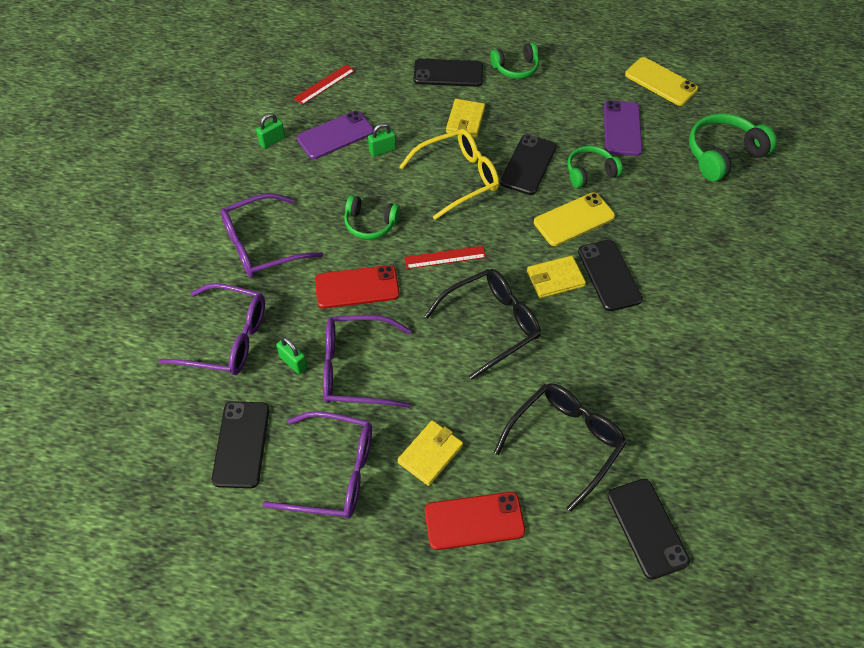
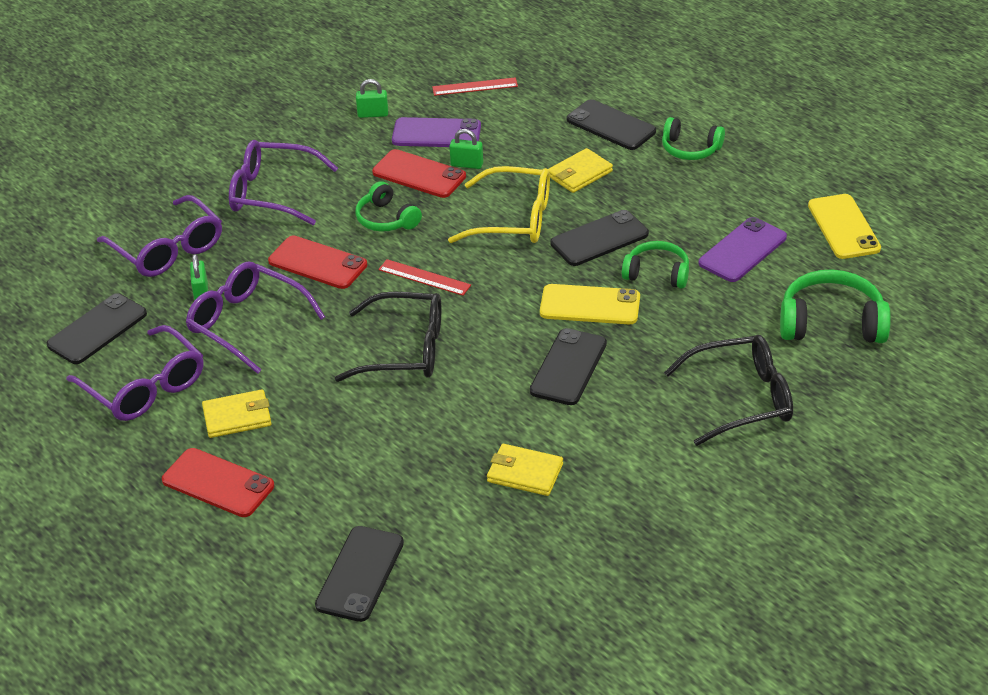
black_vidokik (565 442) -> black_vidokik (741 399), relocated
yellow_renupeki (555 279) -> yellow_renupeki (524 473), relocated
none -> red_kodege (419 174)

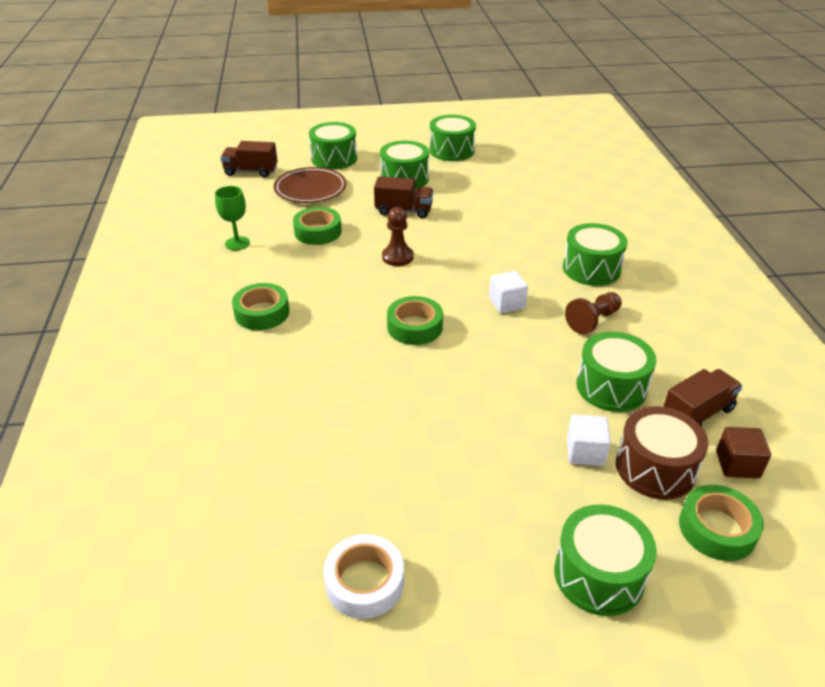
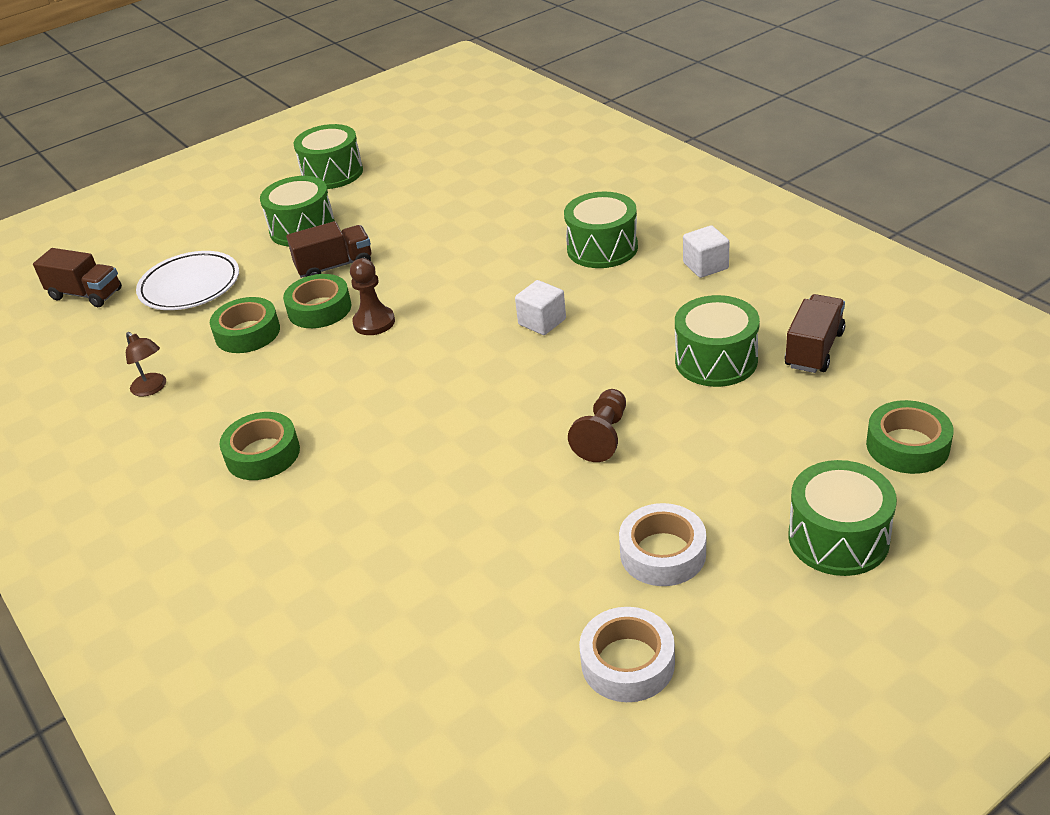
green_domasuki (237 243) -> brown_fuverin (152 388)
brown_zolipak (251 171) -> brown_zolipak (86 294), 135 degrees counterclockwise
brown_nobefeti (310 189) -> white_nobefeti (190 285)
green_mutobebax (334 158) -> none
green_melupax (415 327) -> green_melupax (319 309), relocated
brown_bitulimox (593 321) -> brown_bitulimox (602 436), relocated
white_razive (585 452) -> white_razive (705 266), relocated
brown_mutobebax (655 468) -> none
brown_razive (737 464) -> none
none -> white_melupax (662 553)

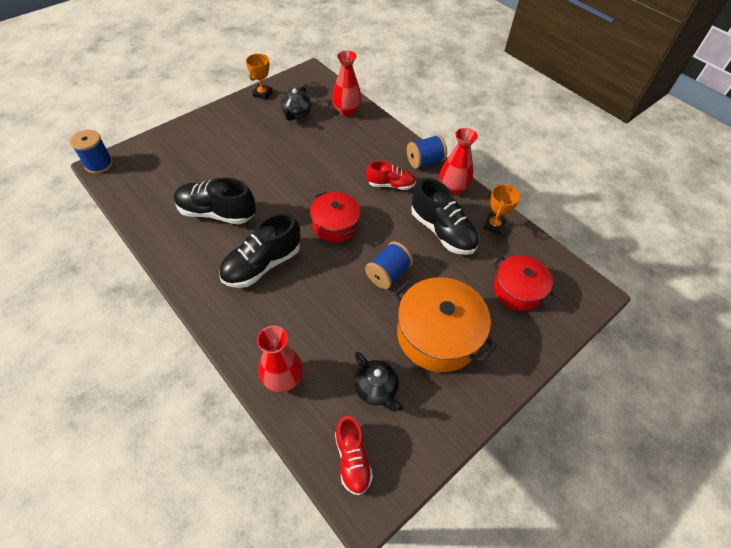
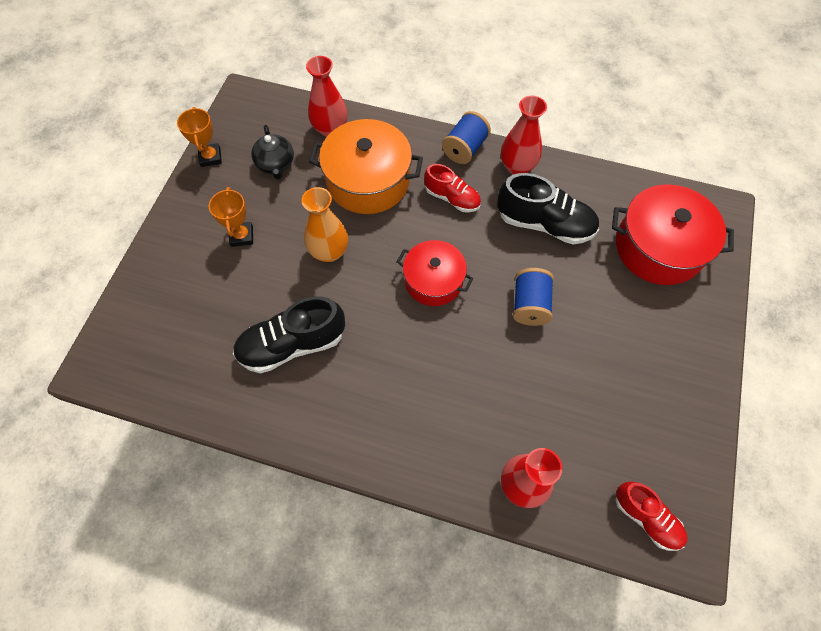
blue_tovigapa (99 164) -> none
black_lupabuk (262 264) -> none
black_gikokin (376 389) -> none
red_lupabuk (390 185) -> red_lupabuk (452 198), 60 degrees clockwise
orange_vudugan (437 335) -> orange_vudugan (368 181), relocated
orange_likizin (493 225) -> orange_likizin (242 236), relocated
red_vudugan (517 290) -> red_vudugan (658 247), x1.55
none -> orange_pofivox (329 251)

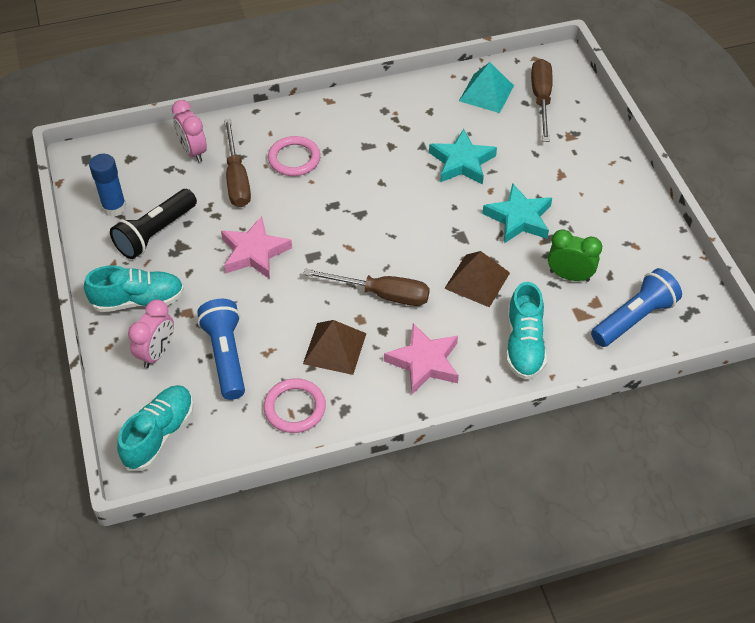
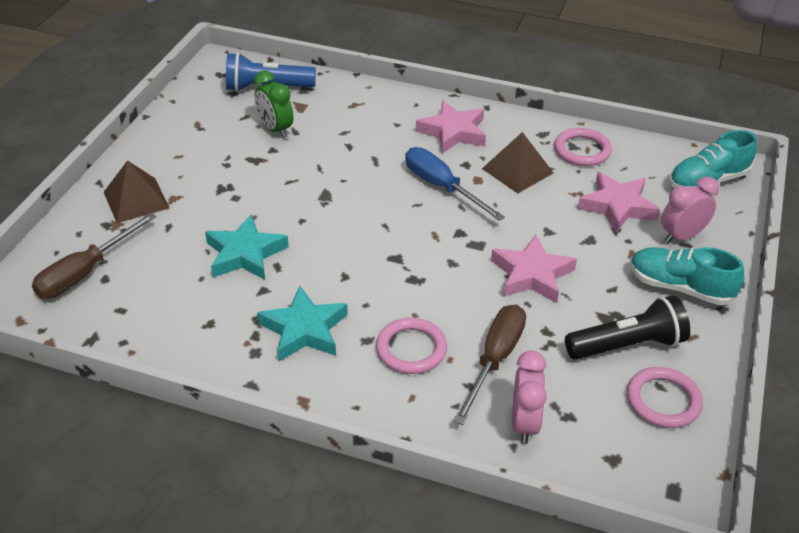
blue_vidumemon (114 207) -> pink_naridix (663 400)
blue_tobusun (226 356) -> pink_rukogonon (617 206)
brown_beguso (381 294) -> blue_beguso (442 187)
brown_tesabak (477 280) -> brown_tesabak (136 200), relocated
turquoise_tesabak (486 93) -> none
turquoise_rukogonon (519 218) -> turquoise_rukogonon (304 330), relocated
turquoise_lupabuk (524 344) -> none

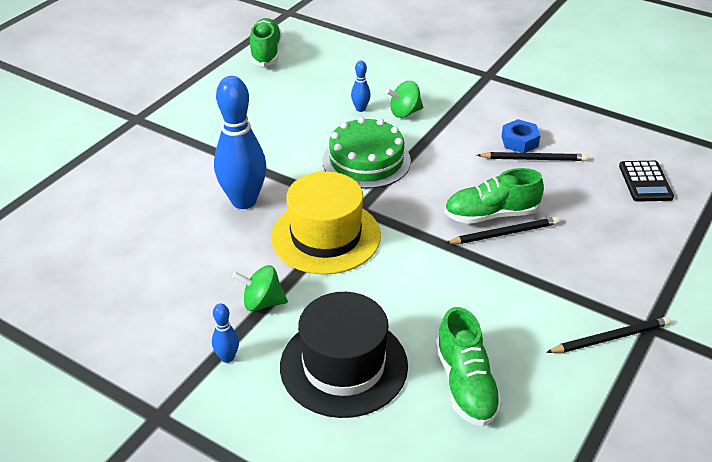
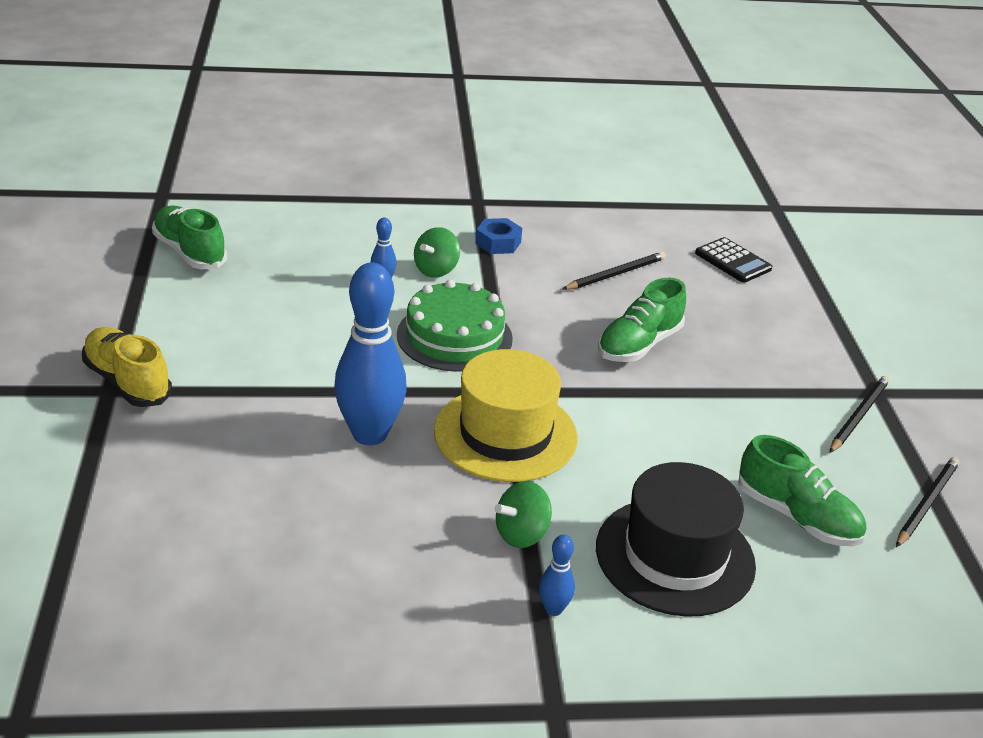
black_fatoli (504 233) -> black_fatoli (926 503), relocated
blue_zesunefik (519 141) -> blue_zesunefik (498 243), relocated
none -> yellow_lupabuk (127 382)

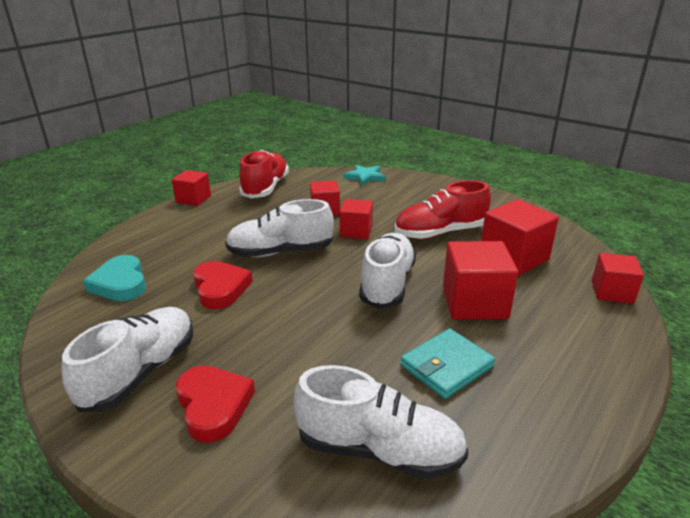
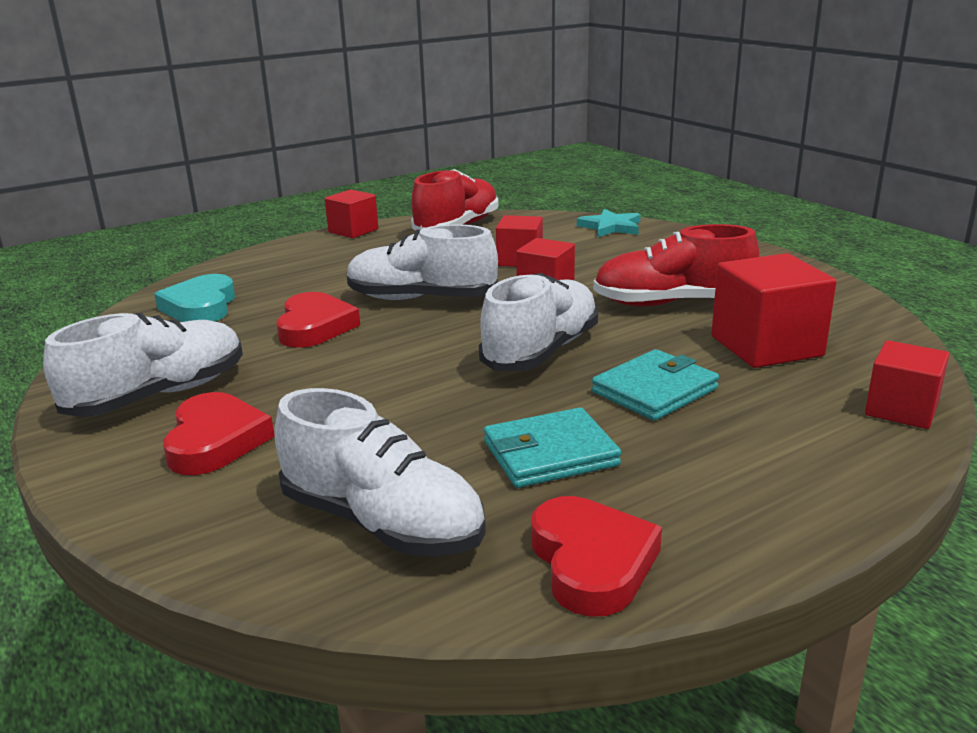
red_razive (474 303) -> turquoise_renupeki (654 390)
none -> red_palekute (591 562)

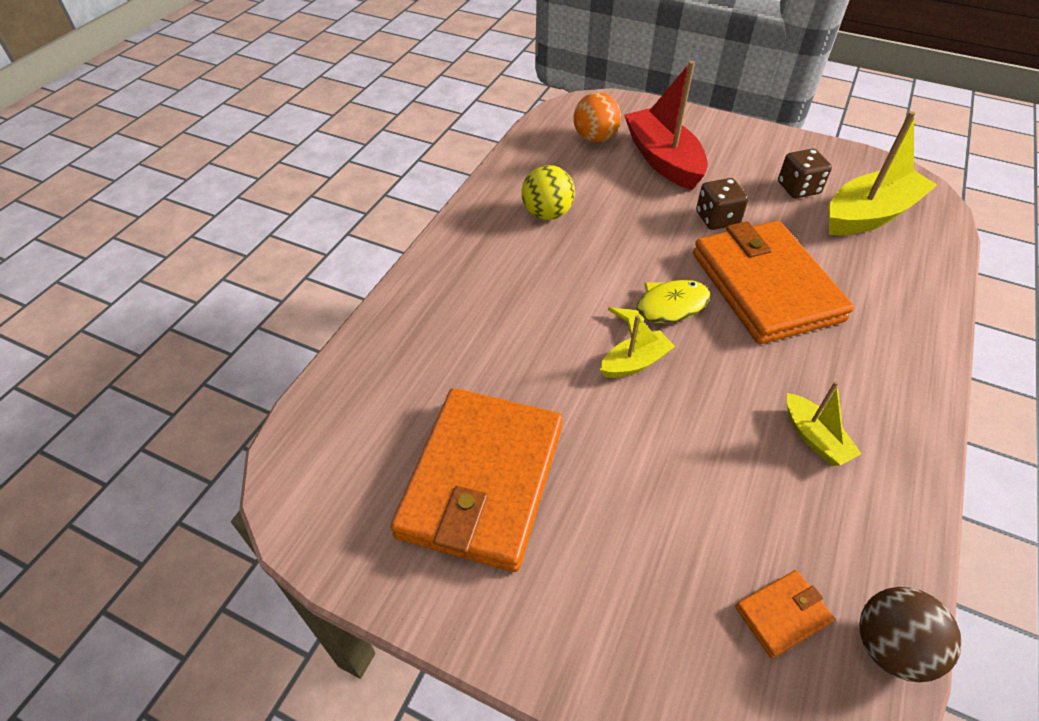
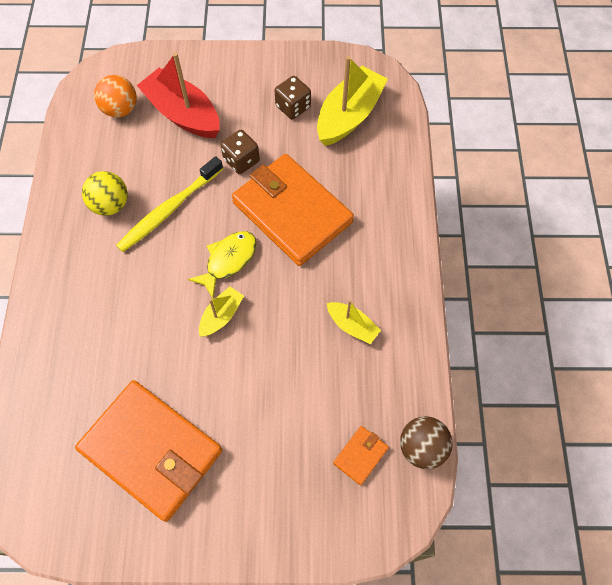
orange_renupeki (481 480) -> orange_renupeki (151 451), 45 degrees counterclockwise
none -> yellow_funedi (169 209)

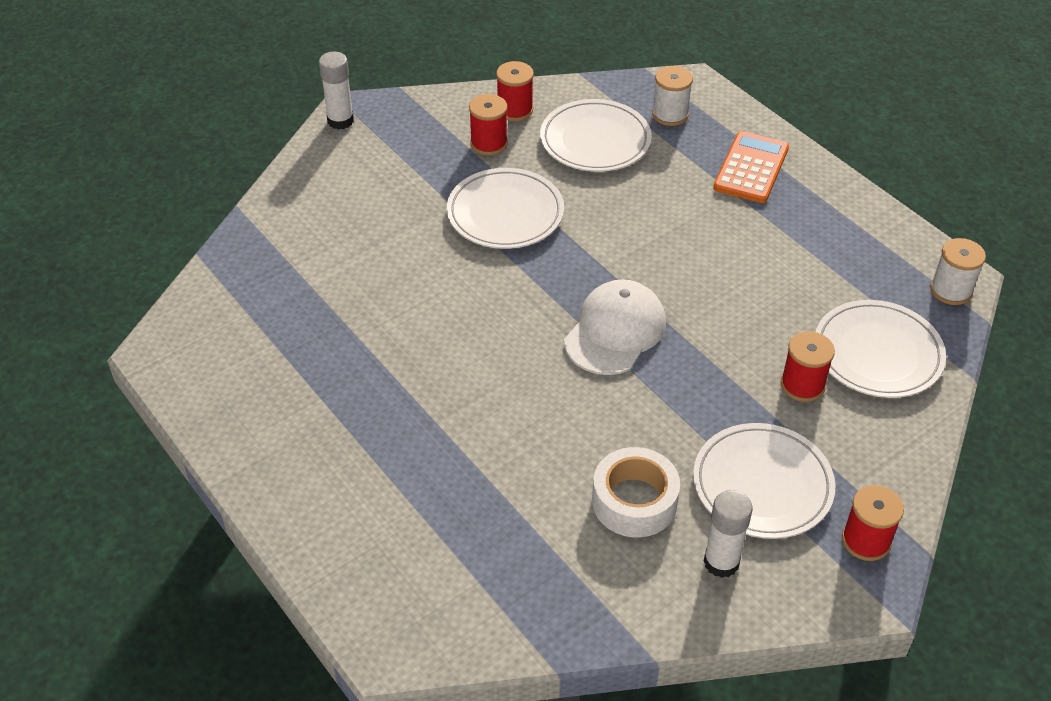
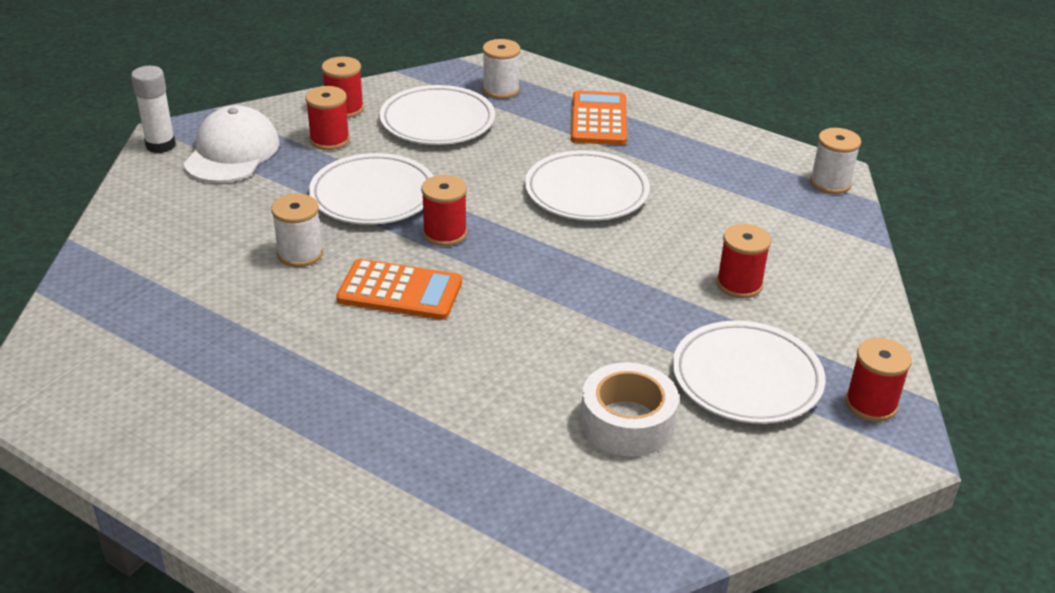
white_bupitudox (615 331) -> white_bupitudox (232 152), relocated
white_vidumemon (721 562) -> none
white_nobefeti (877 353) -> white_nobefeti (586 192), relocated
none -> white_tovigapa (300 254)
none -> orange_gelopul (400 291)
none -> red_tovigapa (445 233)

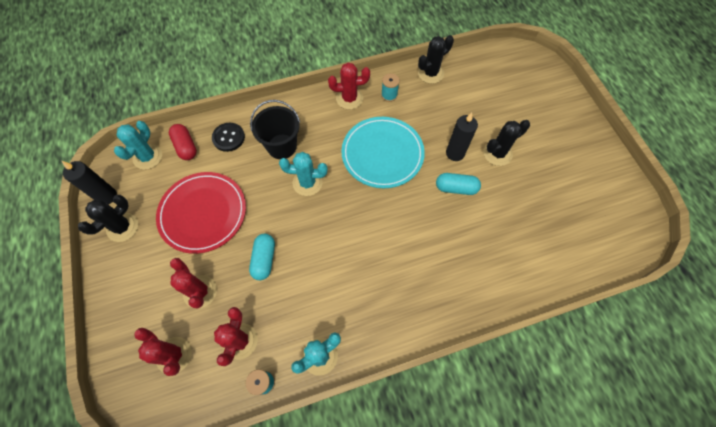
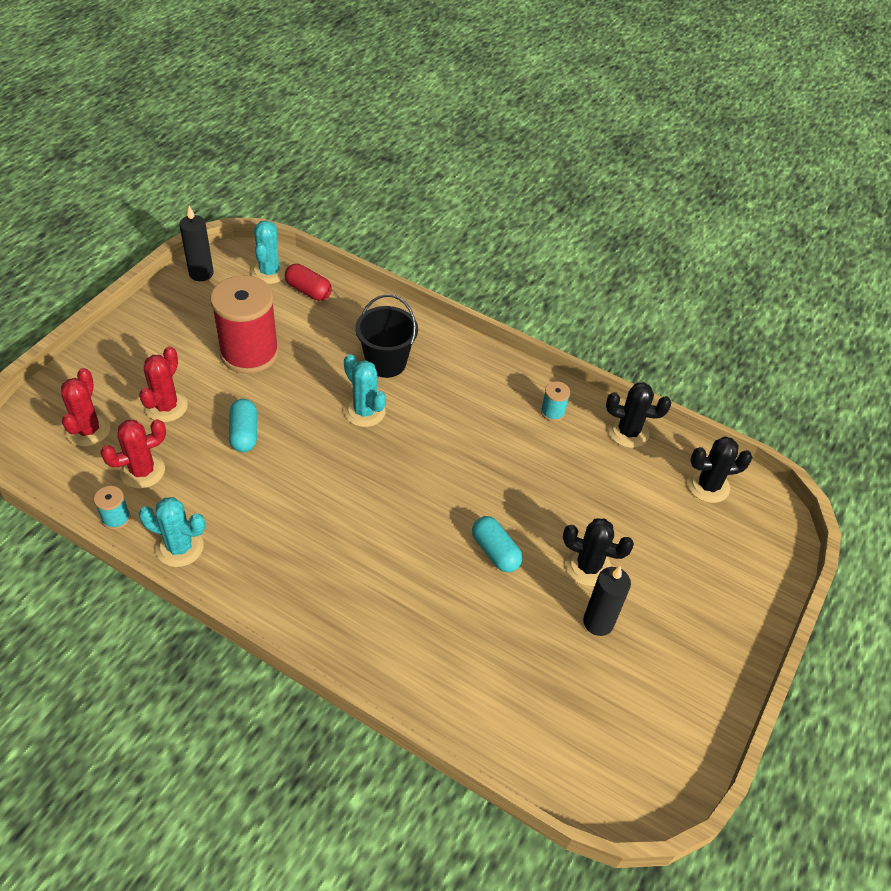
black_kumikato (122 227) -> black_kumikato (708 486), relocated
turquoise_kumikato (148 157) -> turquoise_kumikato (269 272), 60 degrees counterclockwise
red_nobefeti (203 213) -> red_tovigapa (249 353)
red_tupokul (186 147) -> red_tupokul (308 291), 75 degrees counterclockwise
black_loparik (228 138) -> none
turquoise_tupokul (264 259) -> turquoise_tupokul (244 433), 60 degrees counterclockwise
red_kumikato (349 98) -> none
turquoise_nobefeti (382 154) -> none
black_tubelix (455 153) -> black_tubelix (598 622), relocated

